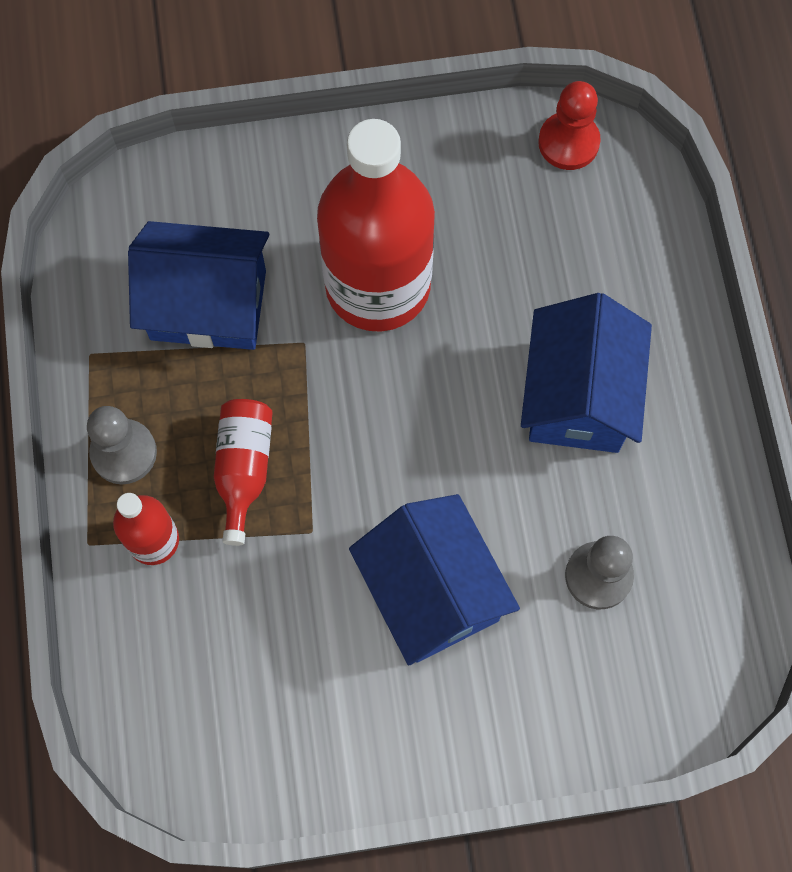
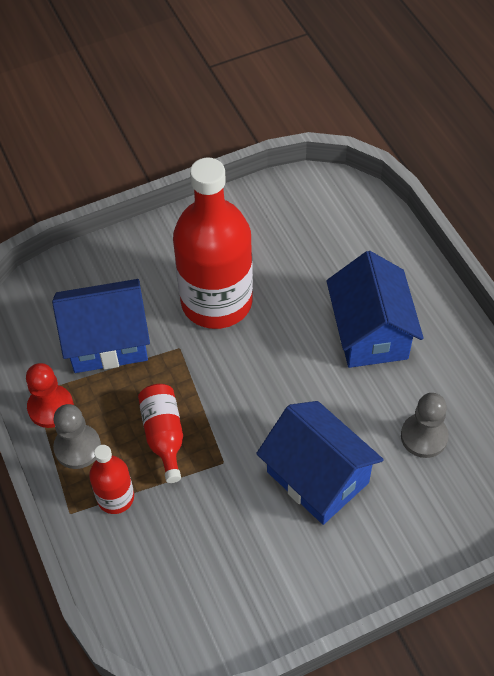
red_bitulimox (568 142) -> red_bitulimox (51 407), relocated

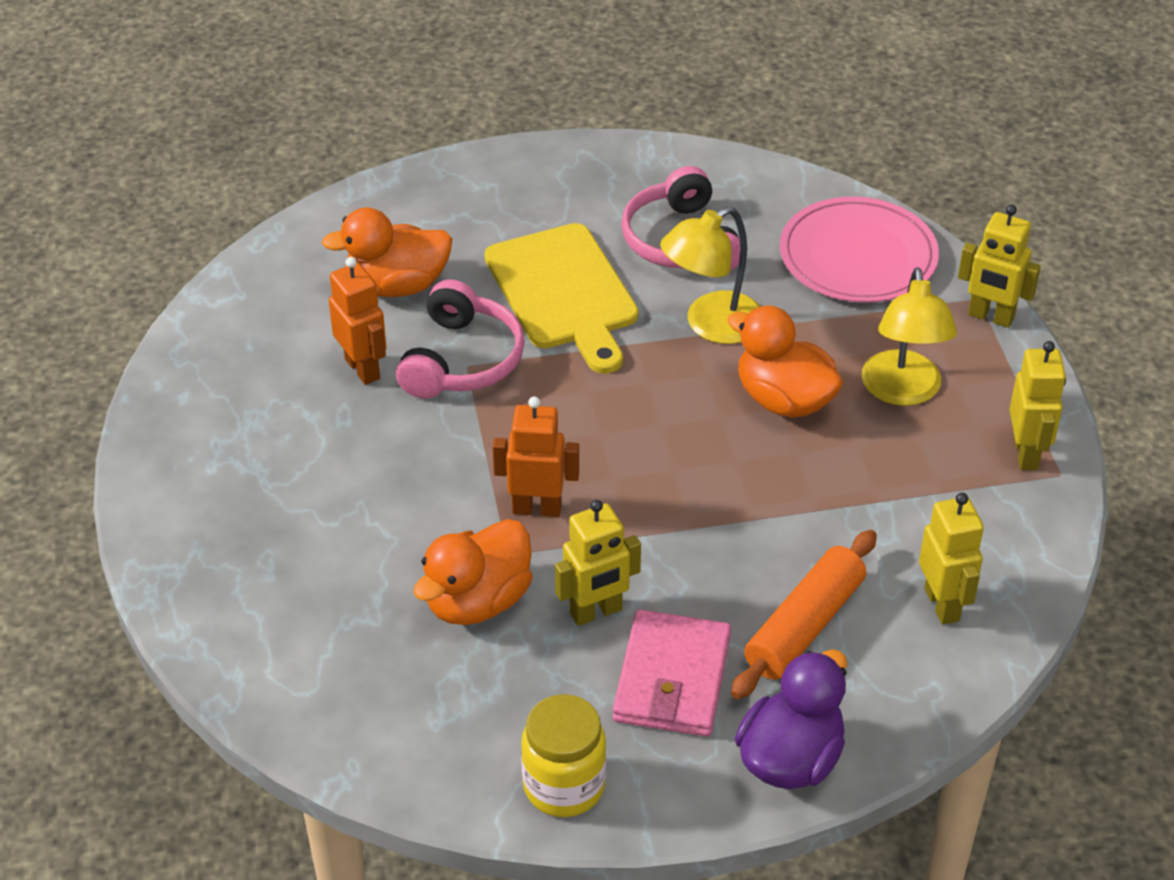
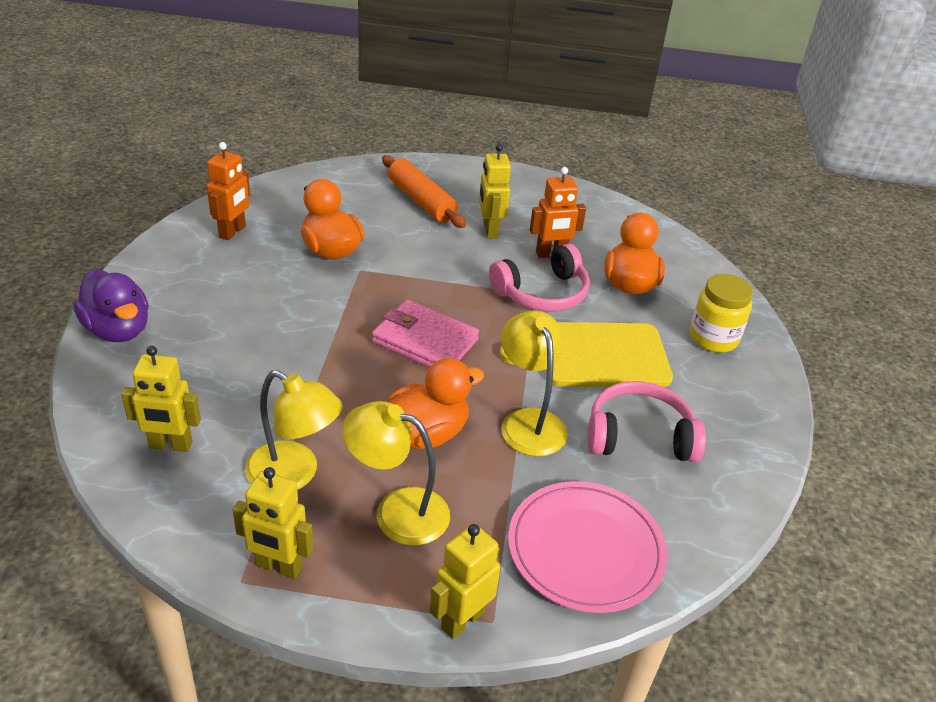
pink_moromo (461 360) -> pink_moromo (542 293), 60 degrees counterclockwise
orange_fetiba (537 508) -> orange_fetiba (233 232), relocated
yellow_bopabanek (564 786) -> yellow_bopabanek (713 338), relocated
yellow_fetiba (596 612) -> yellow_fetiba (490 230), relocated
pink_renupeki (672 678) -> pink_renupeki (425 341), relocated
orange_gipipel (804 626) -> orange_gipipel (421 201), relocated
none -> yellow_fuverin (294 475)

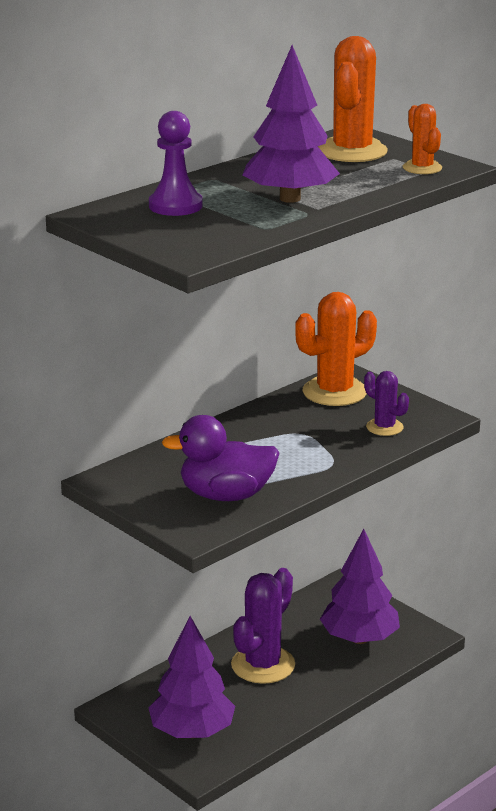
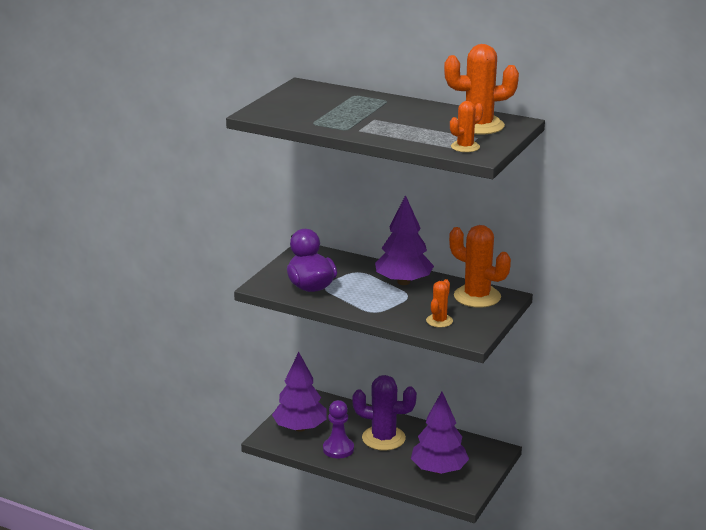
purple_bitulimox (175 206) -> purple_bitulimox (338 449), relocated
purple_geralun (290 198) -> purple_geralun (403 282), relocated
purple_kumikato (384 427) -> orange_kumikato (439 321)

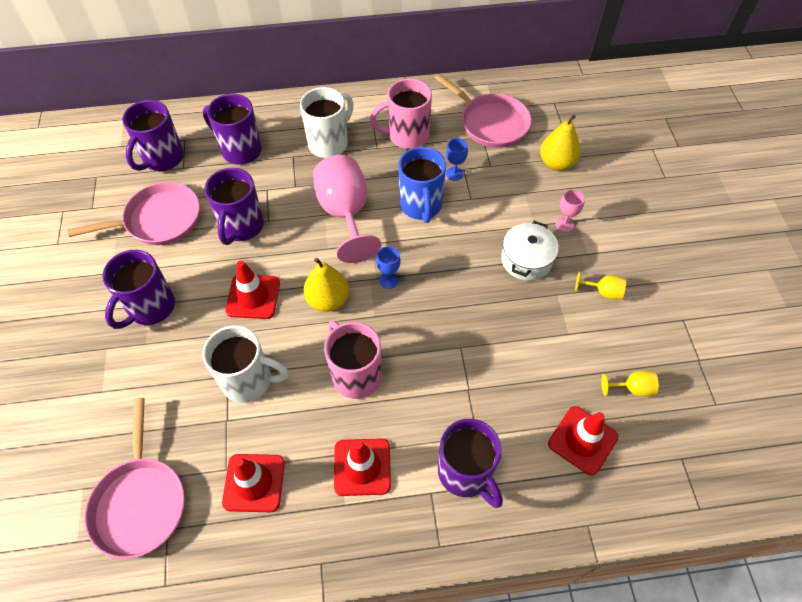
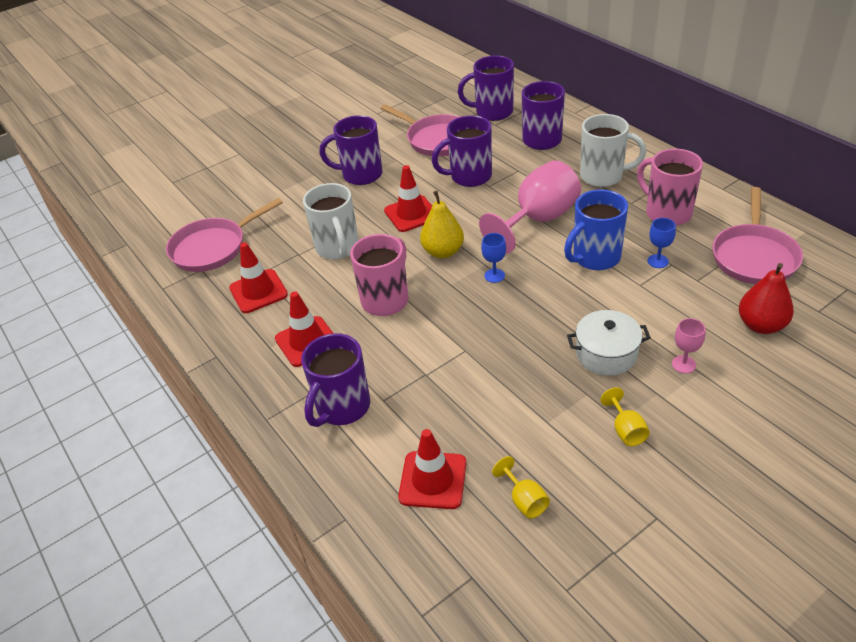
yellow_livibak (556 163) -> red_livibak (761 325)

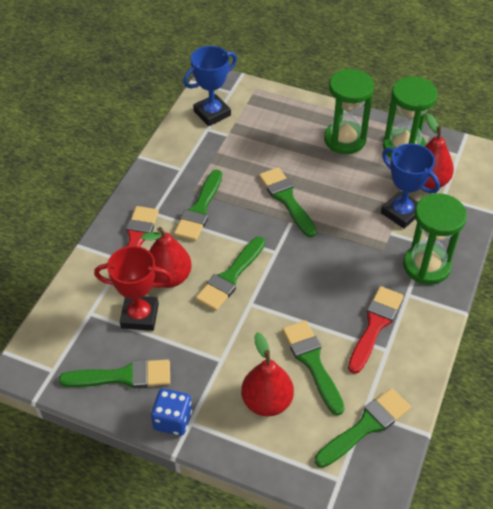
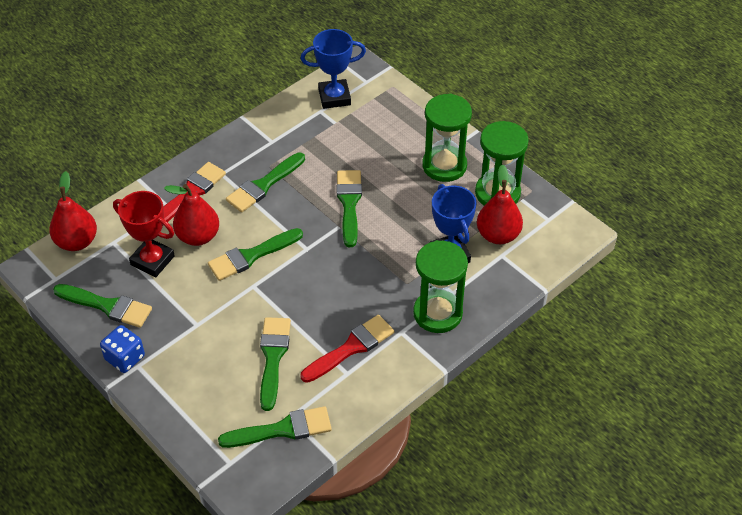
red_livibak (267 402) -> red_livibak (77 242), relocated

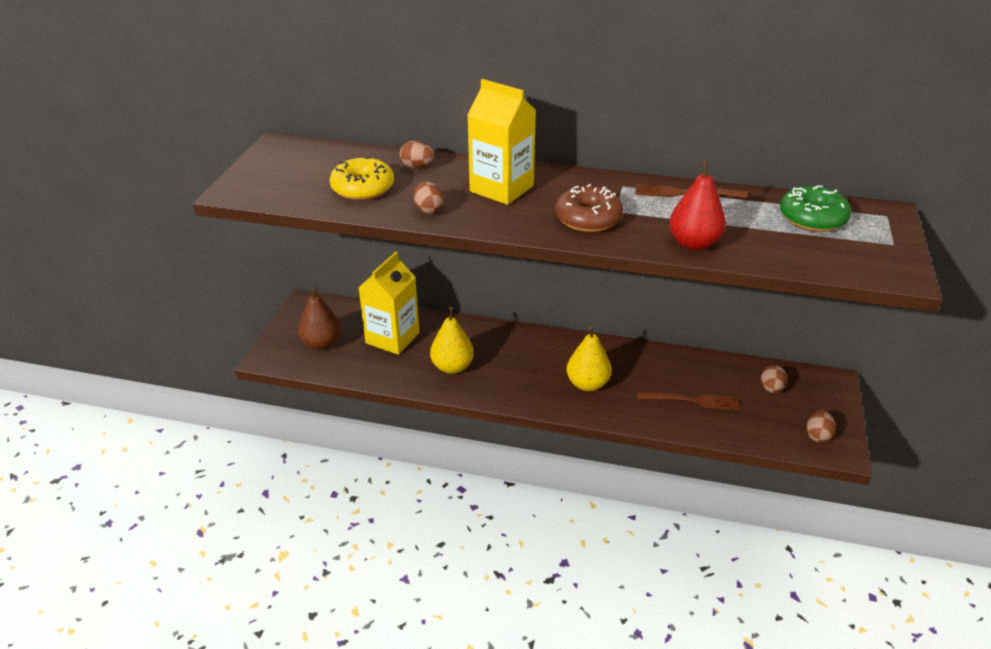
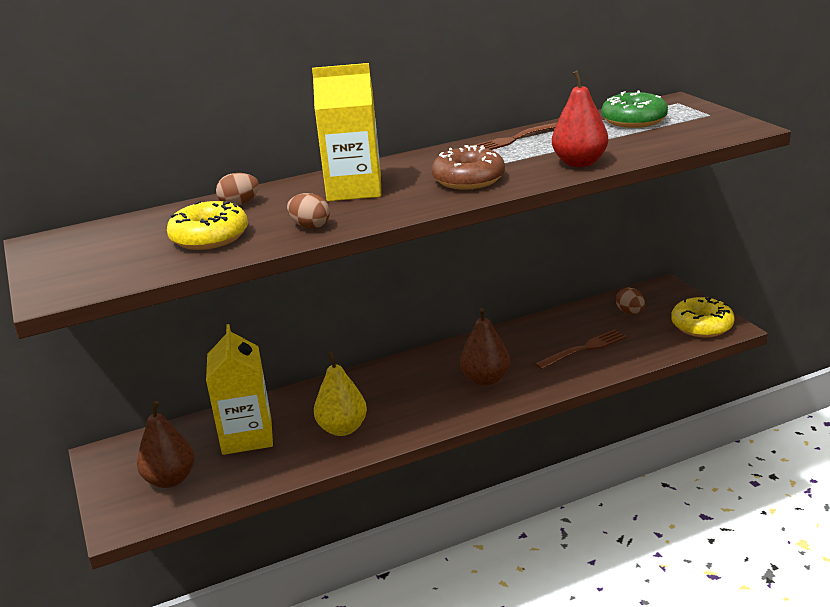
yellow_livibak (587 384) -> brown_livibak (485 379)
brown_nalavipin (817 435) -> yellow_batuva (701 326)

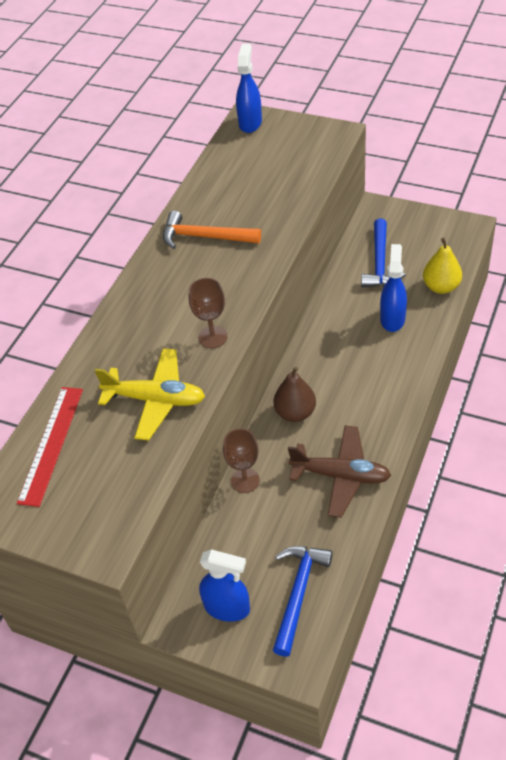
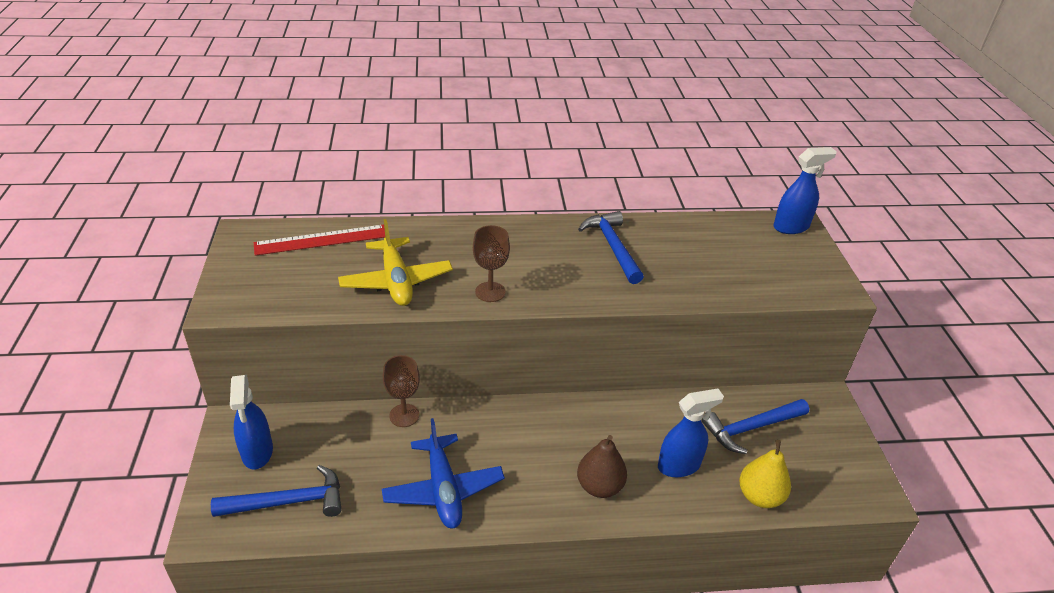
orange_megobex (205 237) -> blue_megobex (612 247)
brown_livibak (295 413) -> brown_livibak (599 486), relocated
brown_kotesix (341 476) -> blue_kotesix (443 489)

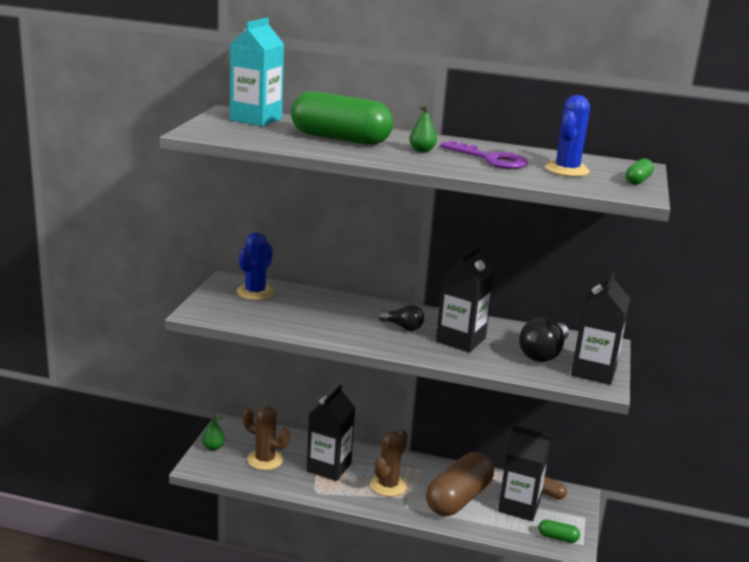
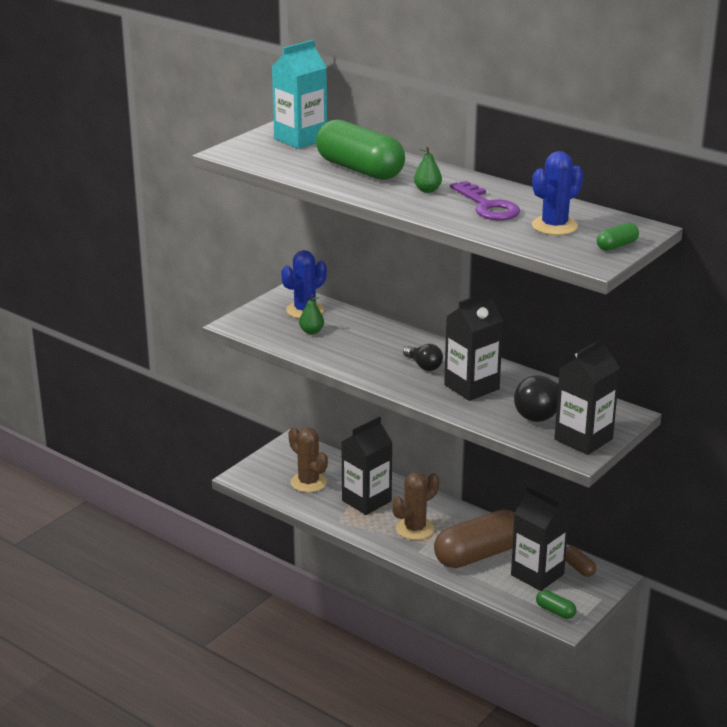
green_livibak (213 447) -> green_livibak (311 331), relocated

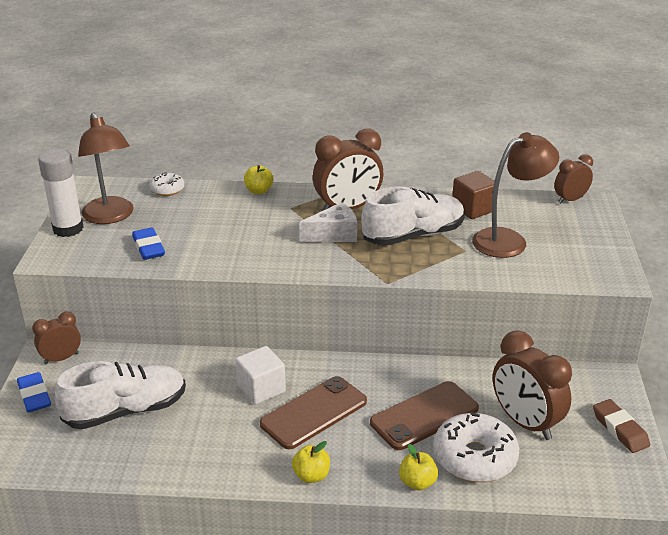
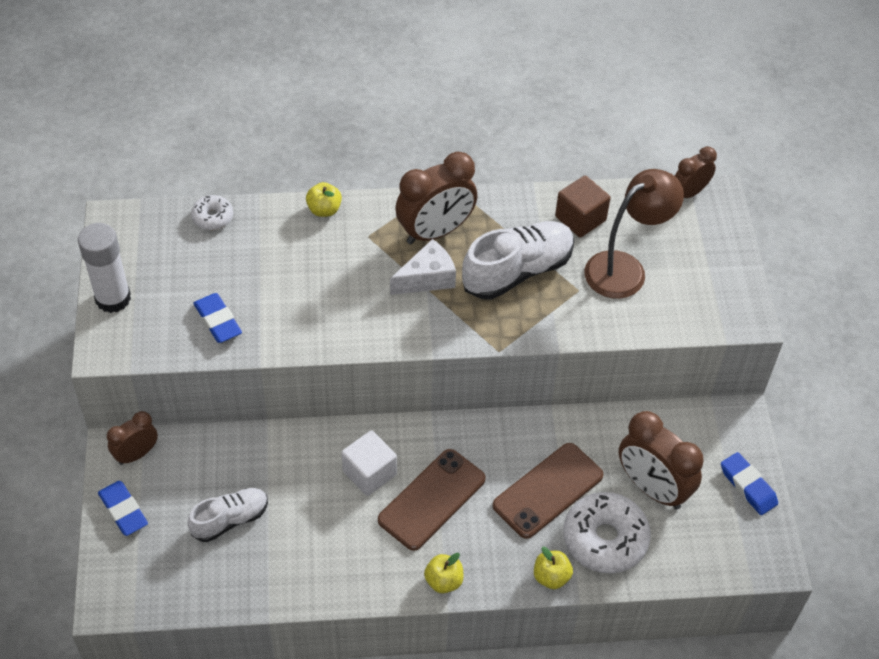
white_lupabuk (126 411) -> white_lupabuk (230 520), x0.62
brown_fuverin (111 217) -> none
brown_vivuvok (620 429) -> blue_vivuvok (748 486)

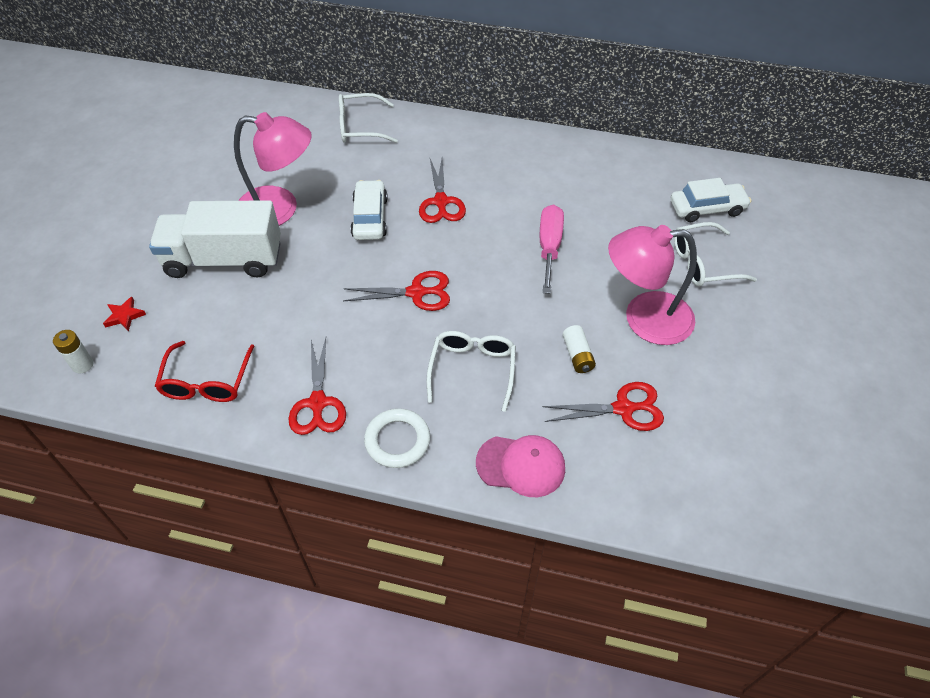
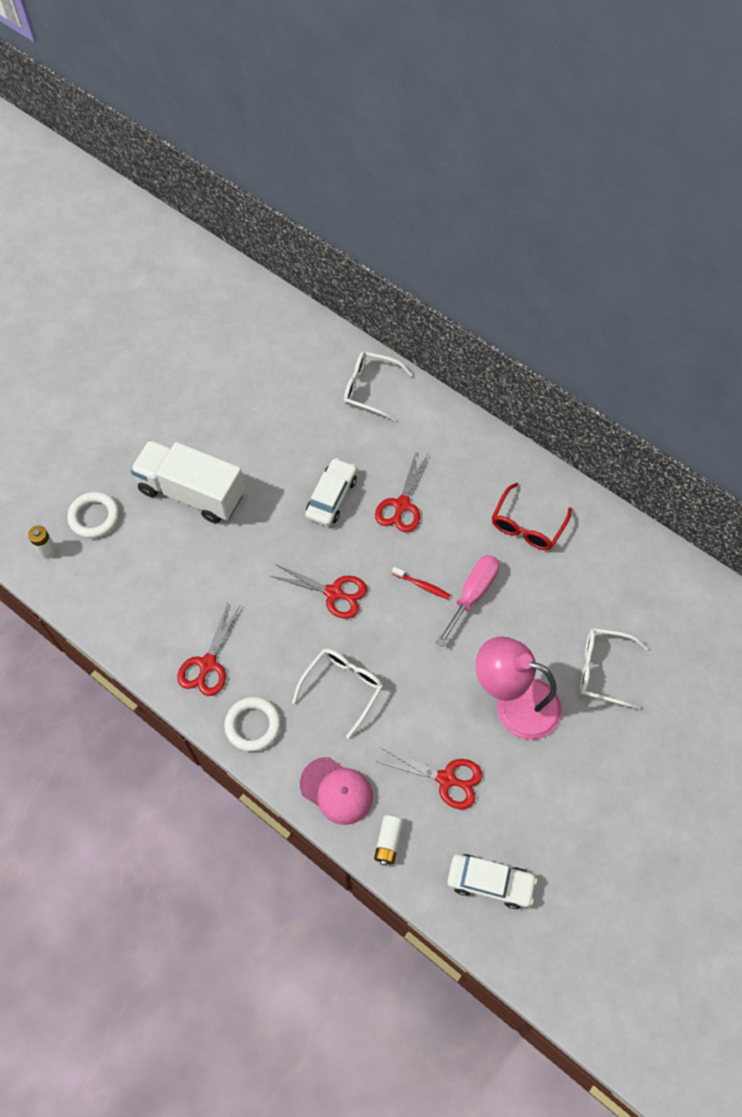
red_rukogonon (124 316) -> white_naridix (94 517)
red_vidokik (207 382) -> red_vidokik (527 525), relocated
pink_fuverin (280 209) -> none
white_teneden (577 355) -> white_teneden (388 842), relocated
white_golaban (707 208) -> white_golaban (490 882), relocated
none -> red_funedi (422 585)

